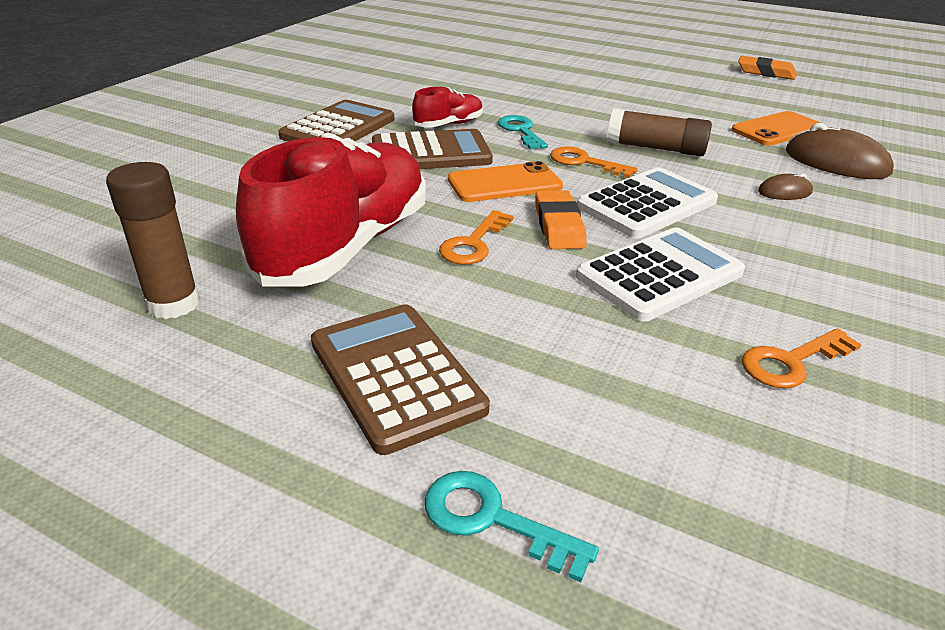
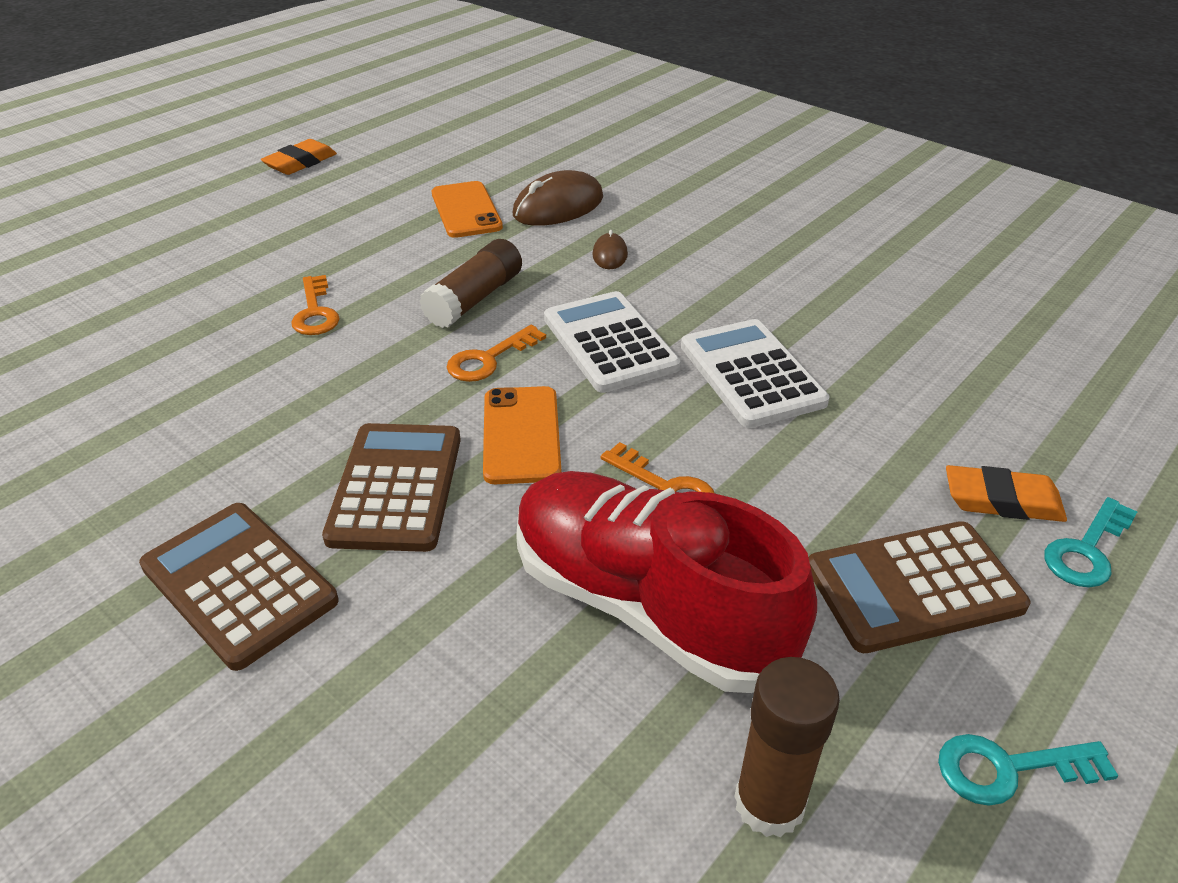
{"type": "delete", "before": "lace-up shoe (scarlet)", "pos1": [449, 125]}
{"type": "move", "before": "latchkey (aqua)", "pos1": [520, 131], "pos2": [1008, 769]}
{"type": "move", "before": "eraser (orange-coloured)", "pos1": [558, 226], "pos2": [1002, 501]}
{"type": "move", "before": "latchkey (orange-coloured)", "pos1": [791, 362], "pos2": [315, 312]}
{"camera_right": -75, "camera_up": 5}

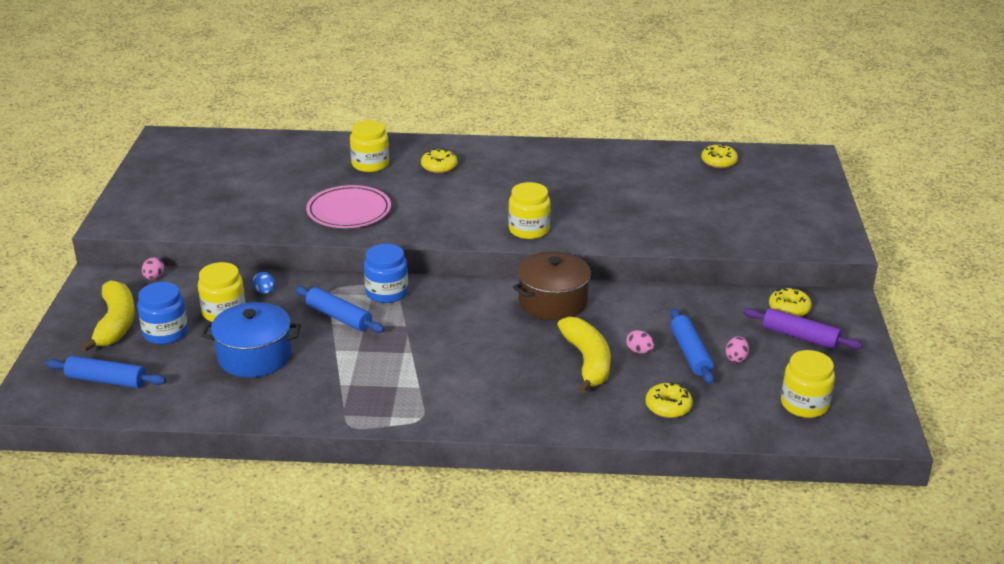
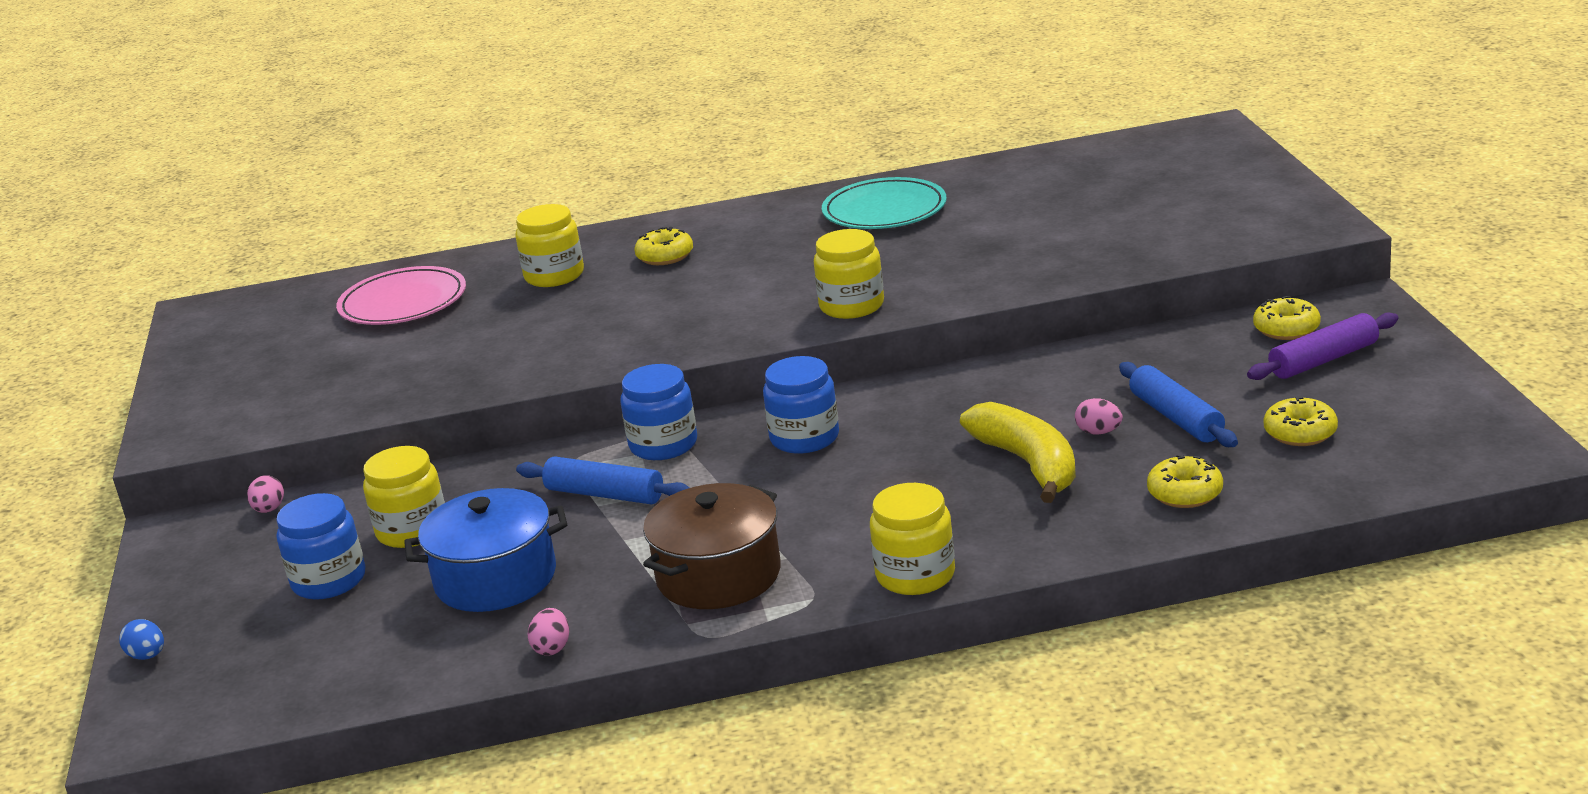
{"type": "move", "before": "donut (bright yellow)", "pos1": [718, 162], "pos2": [1300, 433]}
{"type": "move", "before": "flat dish (pink)", "pos1": [349, 211], "pos2": [403, 303]}
{"type": "move", "before": "pot (russet)", "pos1": [553, 302], "pos2": [718, 575]}
{"type": "move", "before": "egg (royal blue)", "pos1": [265, 292], "pos2": [147, 656]}
{"type": "delete", "before": "banana fruit (bright yellow)", "pos1": [116, 323]}
{"type": "rotate", "before": "dough roller (purple)", "pos1": [800, 337], "pos2": [1324, 360], "turn": -45}
{"type": "move", "before": "egg (pink)", "pos1": [736, 358], "pos2": [552, 648]}
{"type": "move", "before": "preserve jar (bright yellow)", "pos1": [804, 404], "pos2": [915, 575]}
{"type": "delete", "before": "dough roller (royal blue)", "pos1": [107, 380]}
{"type": "insert", "after": "flat dish (aqua)", "pos2": [884, 210]}
{"type": "insert", "after": "preserve jar (royal blue)", "pos2": [804, 438]}
{"camera_right": -10, "camera_up": -5}

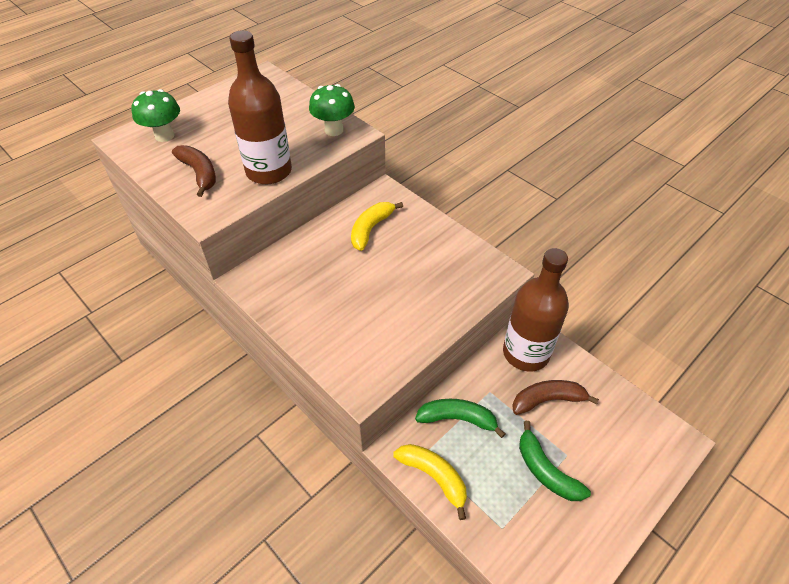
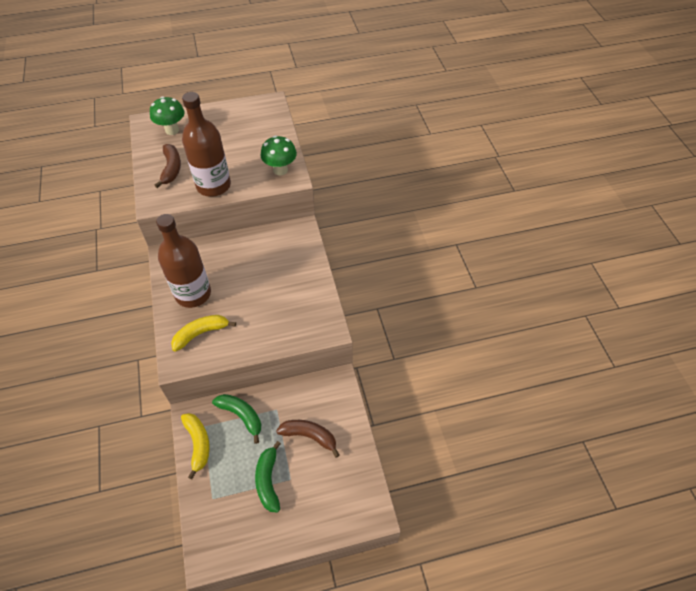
{"type": "move", "before": "banana fruit (bright yellow)", "pos1": [371, 229], "pos2": [201, 333]}
{"type": "move", "before": "bottle (russet)", "pos1": [526, 353], "pos2": [193, 294]}
{"camera_right": 30, "camera_up": 5}

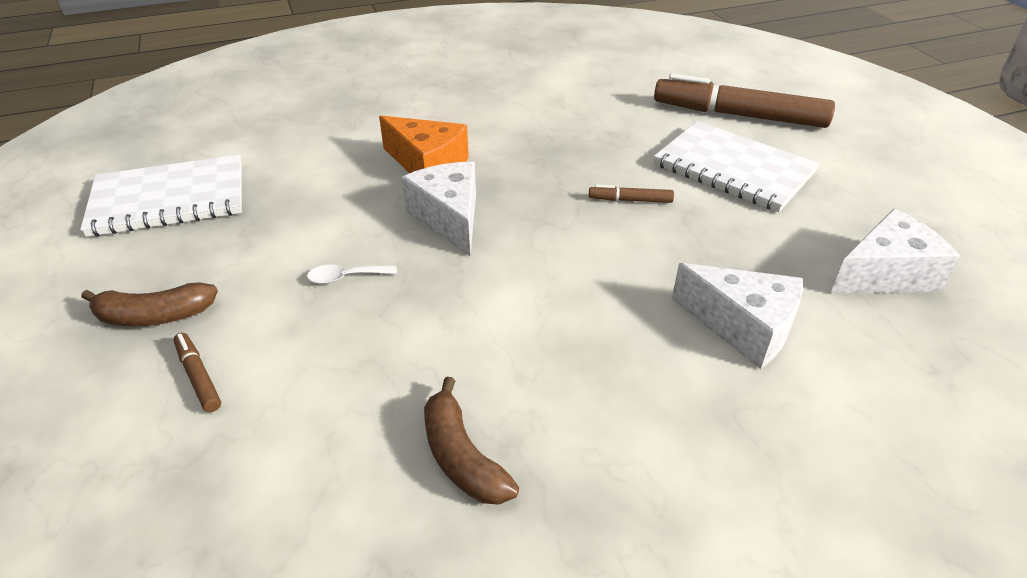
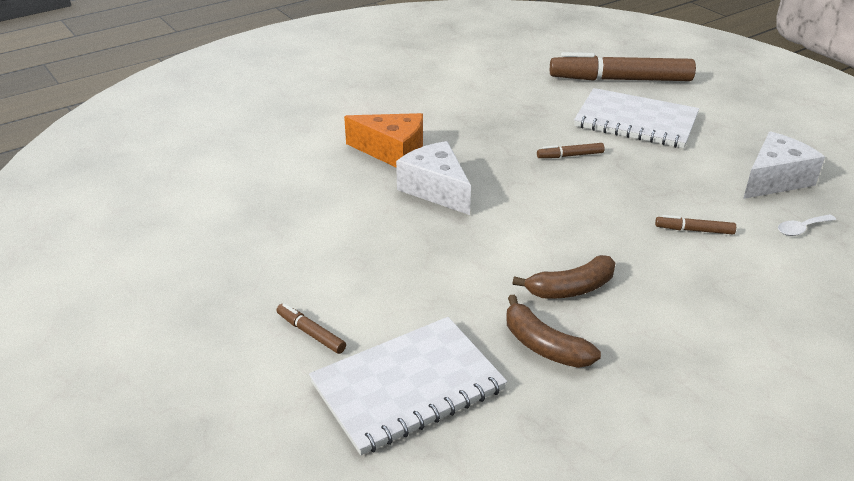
{"type": "move", "before": "exercise book (pure white)", "pos1": [169, 199], "pos2": [407, 386]}
{"type": "replace", "before": "piece of cheese (pure white)", "after": "marker pen (russet)", "pos1": [743, 327], "pos2": [694, 230]}
{"type": "move", "before": "tablespoon (pure white)", "pos1": [345, 277], "pos2": [801, 229]}
{"type": "move", "before": "banana fruit (russet)", "pos1": [154, 316], "pos2": [571, 289]}
{"camera_right": -15, "camera_up": -5}

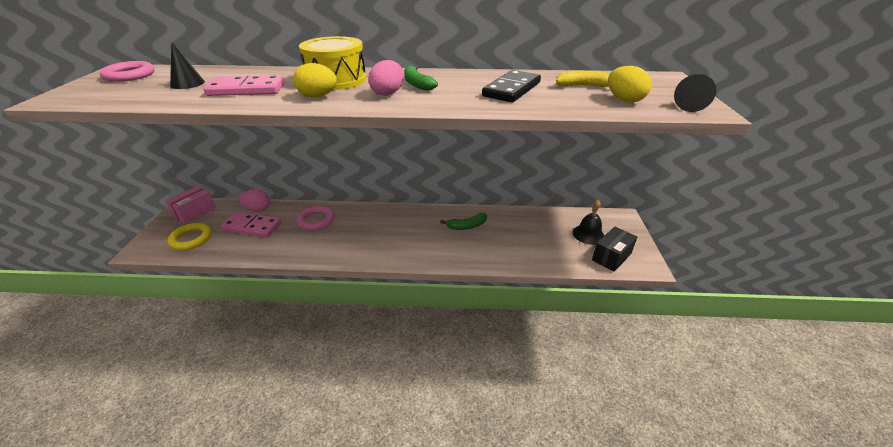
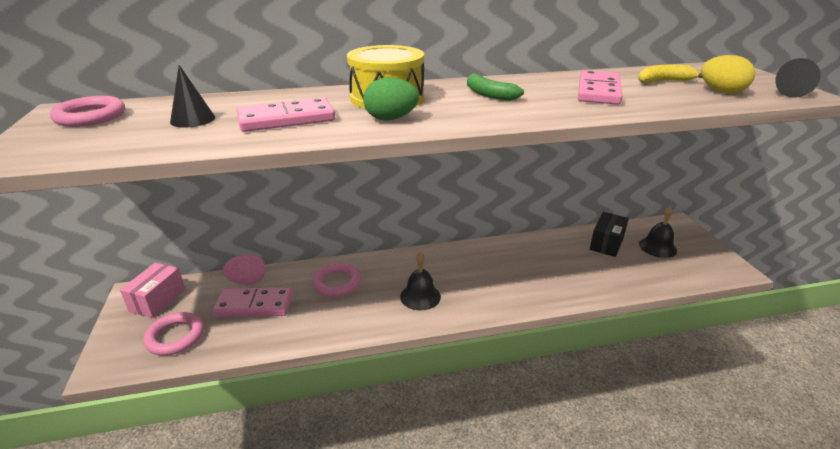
{"type": "delete", "before": "egg (pink)", "pos1": [388, 93]}
{"type": "recolor", "before": "egg (bright yellow)", "after": "egg (green)", "pos1": [318, 96], "pos2": [391, 119]}
{"type": "recolor", "before": "domino piece (jet-black)", "after": "domino piece (pink)", "pos1": [511, 89], "pos2": [598, 91]}
{"type": "delete", "before": "banana fruit (green)", "pos1": [467, 226]}
{"type": "recolor", "before": "ring (bright yellow)", "after": "ring (pink)", "pos1": [191, 239], "pos2": [175, 337]}
{"type": "move", "before": "box (jet-black)", "pos1": [611, 257], "pos2": [606, 243]}
{"type": "insert", "after": "school bell (jet-black)", "pos2": [420, 296]}
{"camera_right": -15, "camera_up": -5}

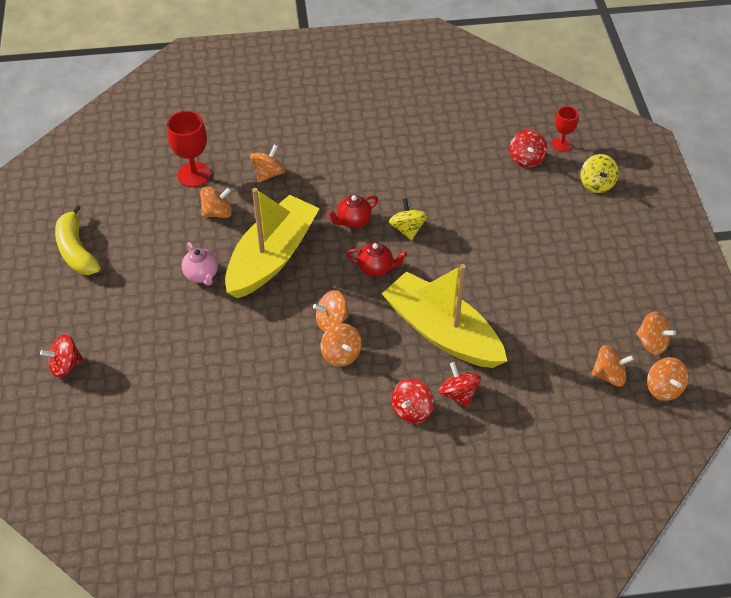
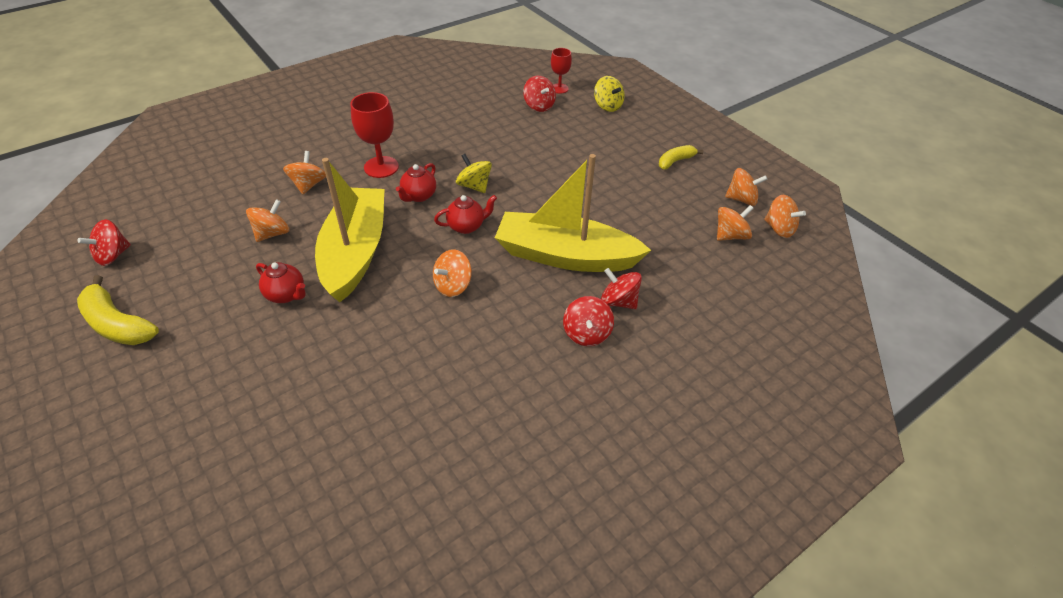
{"type": "move", "before": "chalice (scarlet)", "pos1": [194, 175], "pos2": [381, 167]}
{"type": "recolor", "before": "china teapot (pink)", "after": "china teapot (scarlet)", "pos1": [201, 275], "pos2": [286, 295]}
{"type": "delete", "before": "spinning top (orange-coloured)", "pos1": [341, 354]}
{"type": "move", "before": "spinning top (scarlet)", "pos1": [65, 365], "pos2": [113, 255]}
{"type": "insert", "after": "banana fruit (bright yellow)", "pos2": [675, 161]}
{"camera_right": -30, "camera_up": -5}

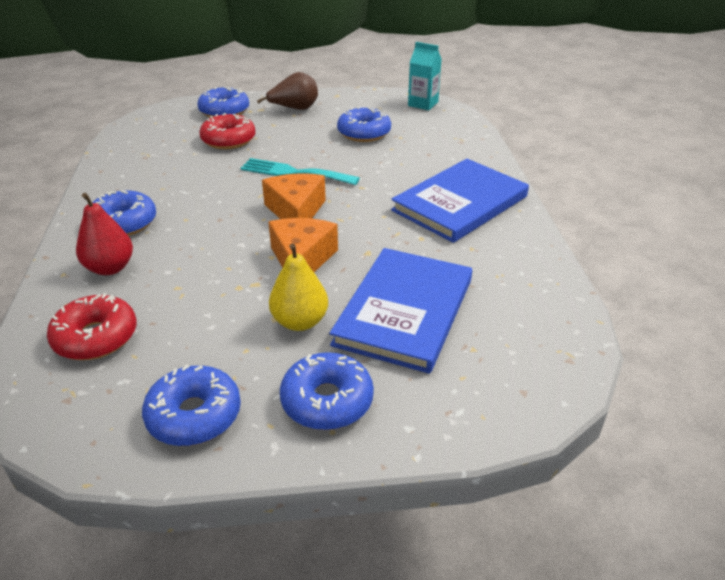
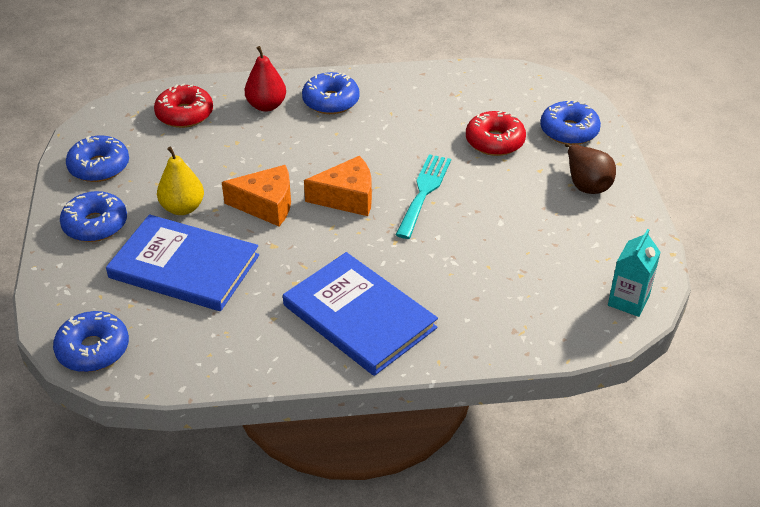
{"type": "move", "before": "donut (royal blue)", "pos1": [364, 133], "pos2": [93, 349]}
{"camera_right": 90, "camera_up": 5}

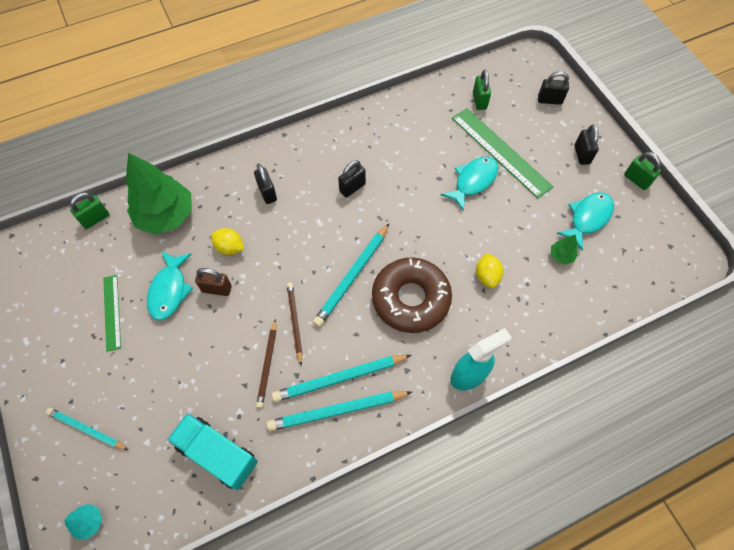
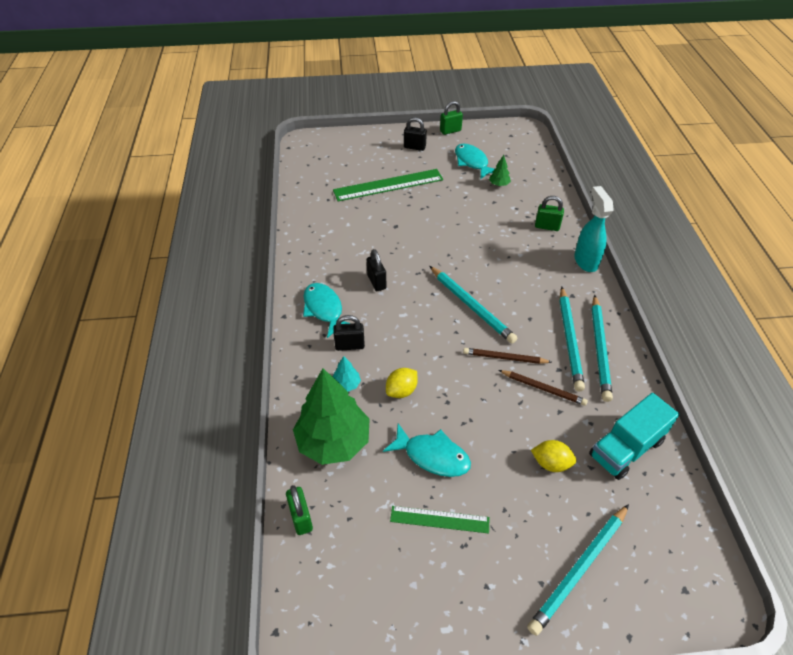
{"type": "move", "before": "padlock (green)", "pos1": [479, 101], "pos2": [547, 226]}
{"type": "delete", "before": "padlock (jet-black)", "pos1": [549, 100]}
{"type": "move", "before": "fish (aqua)", "pos1": [473, 181], "pos2": [324, 309]}
{"type": "move", "before": "lemon (bright yellow)", "pos1": [487, 276], "pos2": [551, 463]}
{"type": "delete", "before": "donut (russet)", "pos1": [410, 299]}
{"type": "delete", "before": "padlock (russet)", "pos1": [217, 289]}
{"type": "resize", "before": "wooden pencil (aqua)", "pos1": [87, 429], "pos2": [579, 569], "scale": 1.55}
{"type": "move", "before": "fir tree (aqua)", "pos1": [89, 522], "pos2": [346, 384]}
{"camera_right": -70, "camera_up": -15}

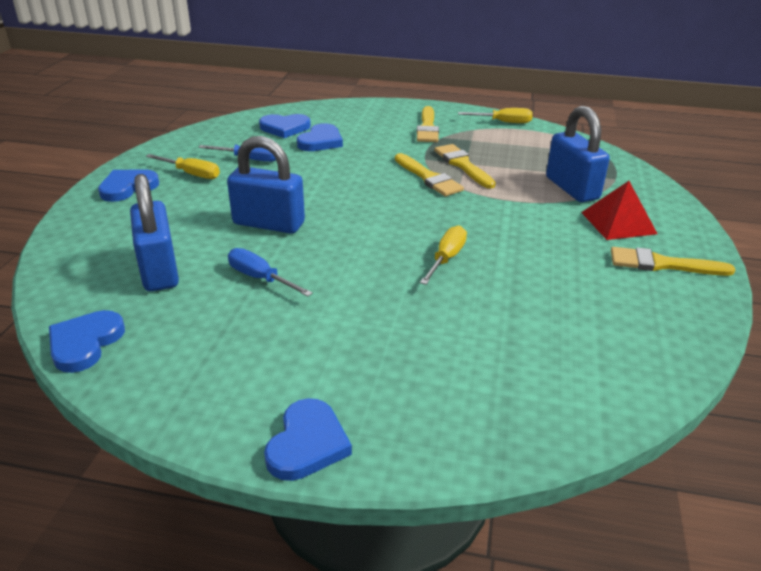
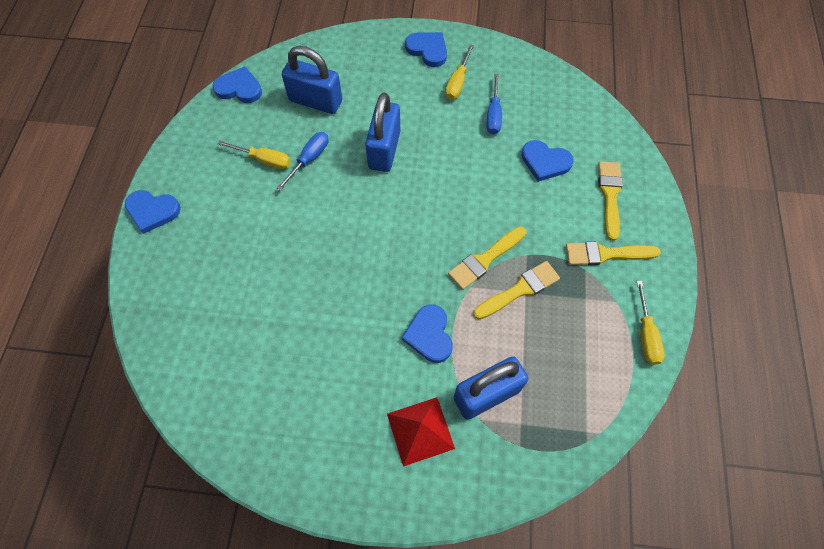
{"type": "move", "before": "heart shape (royal blue)", "pos1": [285, 128], "pos2": [429, 335]}
{"type": "rotate", "before": "padlock (royal blue)", "pos1": [159, 270], "pos2": [315, 101], "turn": 45}
{"type": "move", "before": "hand screwdriver (bright yellow)", "pos1": [446, 258], "pos2": [264, 160]}
{"type": "move", "before": "brush (bright yellow)", "pos1": [662, 264], "pos2": [609, 195]}
{"camera_right": 85, "camera_up": 30}

